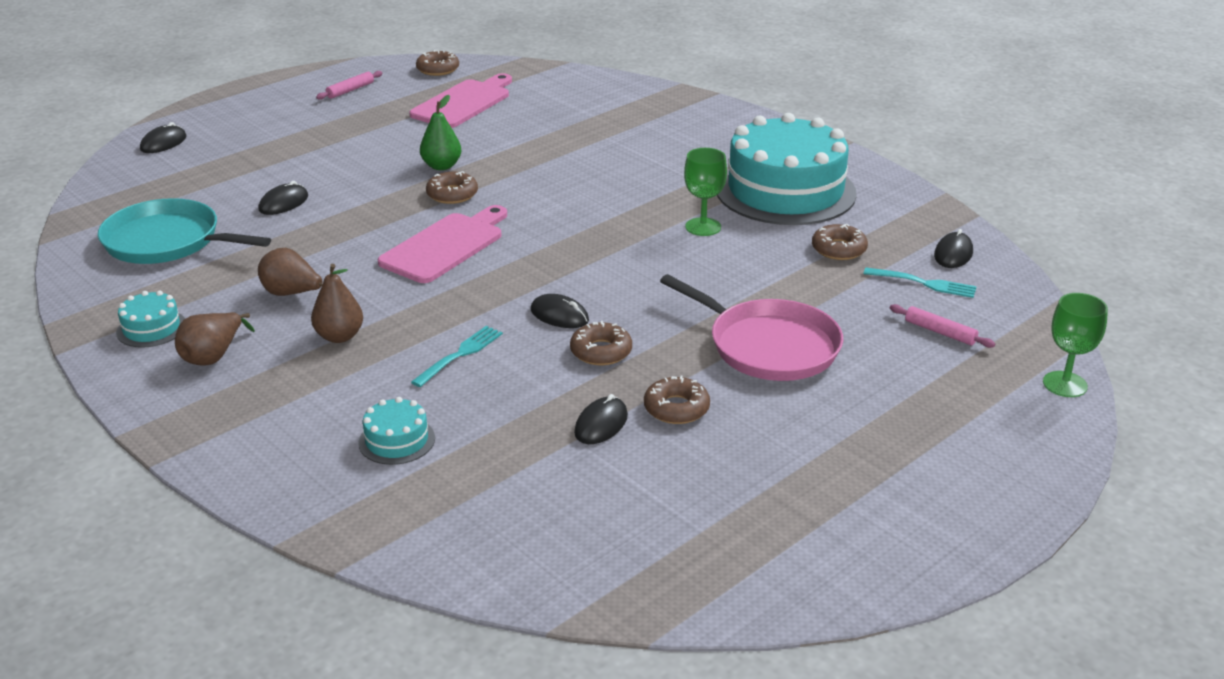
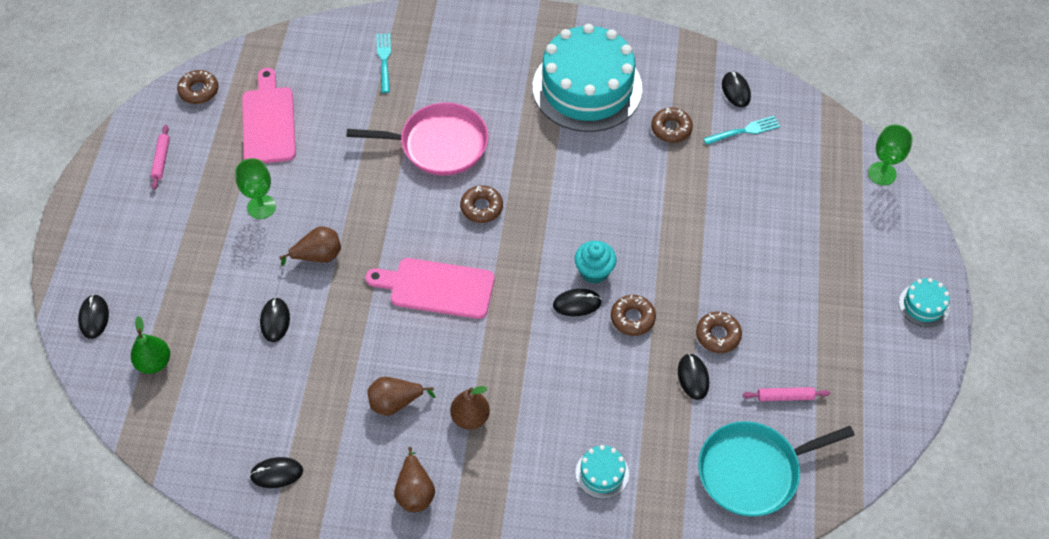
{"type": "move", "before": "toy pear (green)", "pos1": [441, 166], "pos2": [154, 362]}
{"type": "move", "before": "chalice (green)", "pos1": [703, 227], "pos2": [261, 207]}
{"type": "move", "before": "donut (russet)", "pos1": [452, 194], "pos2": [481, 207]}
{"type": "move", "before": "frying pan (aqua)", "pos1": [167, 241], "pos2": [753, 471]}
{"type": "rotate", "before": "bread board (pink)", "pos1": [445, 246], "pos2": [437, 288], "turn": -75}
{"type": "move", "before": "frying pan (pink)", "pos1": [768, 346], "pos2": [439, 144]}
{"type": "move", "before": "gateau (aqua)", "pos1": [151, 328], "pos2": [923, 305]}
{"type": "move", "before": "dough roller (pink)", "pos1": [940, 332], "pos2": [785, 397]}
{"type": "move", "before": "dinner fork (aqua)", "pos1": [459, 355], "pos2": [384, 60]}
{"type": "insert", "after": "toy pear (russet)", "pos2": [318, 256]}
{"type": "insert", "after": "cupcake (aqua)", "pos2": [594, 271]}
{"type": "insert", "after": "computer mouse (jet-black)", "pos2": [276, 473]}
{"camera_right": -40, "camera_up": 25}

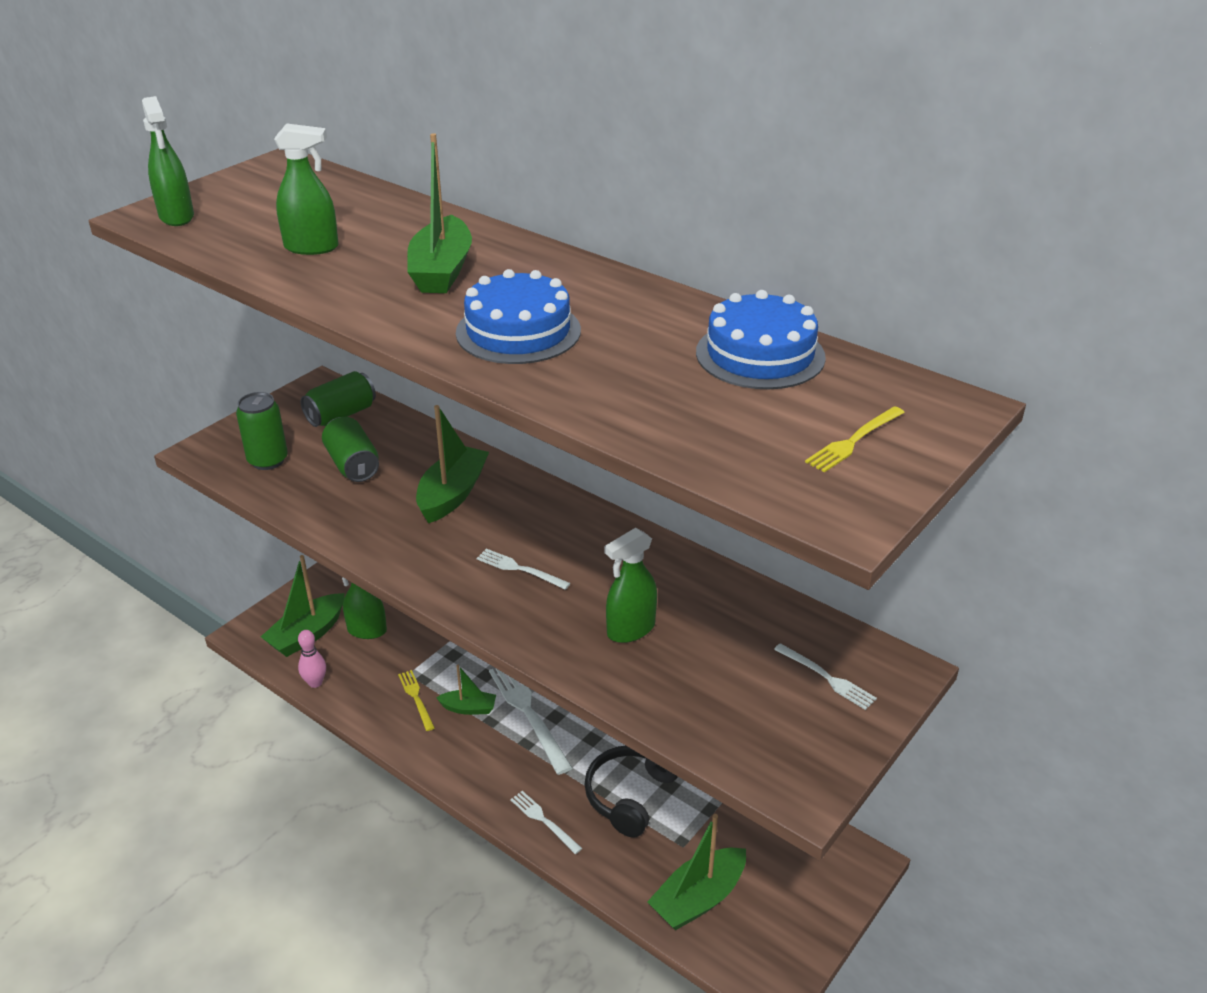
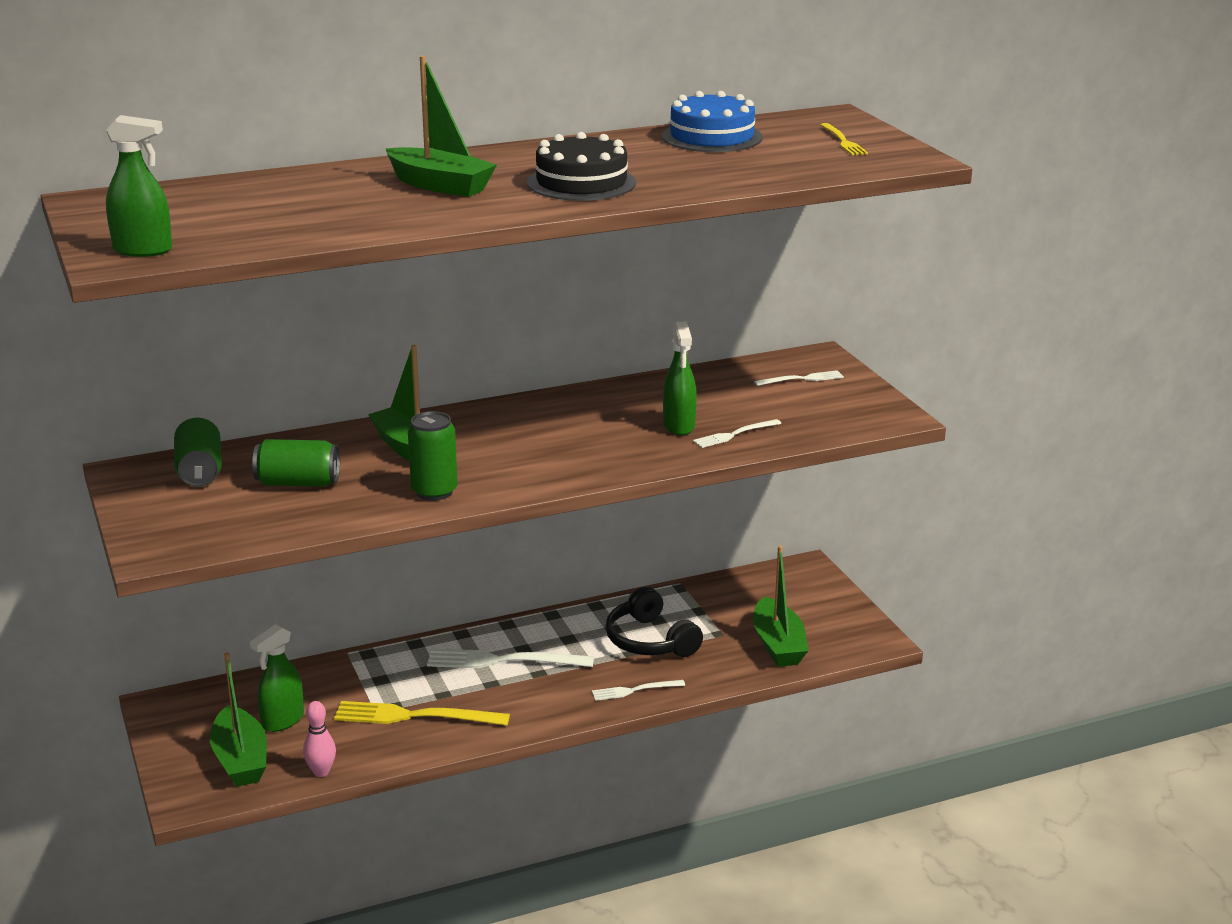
{"type": "delete", "before": "spray bottle (green)", "pos1": [312, 247]}
{"type": "recolor", "before": "gateau (royal blue)", "after": "gateau (jet-black)", "pos1": [518, 331], "pos2": [581, 183]}
{"type": "move", "before": "soda can (green)", "pos1": [268, 460], "pos2": [434, 491]}
{"type": "move", "before": "dinner fork (pure white)", "pos1": [519, 569], "pos2": [734, 434]}
{"type": "delete", "before": "boat (green)", "pos1": [469, 708]}
{"type": "resize", "before": "dinner fork (bright yellow)", "pos1": [416, 698], "pos2": [415, 716], "scale": 1.82}
{"camera_right": -60, "camera_up": -10}

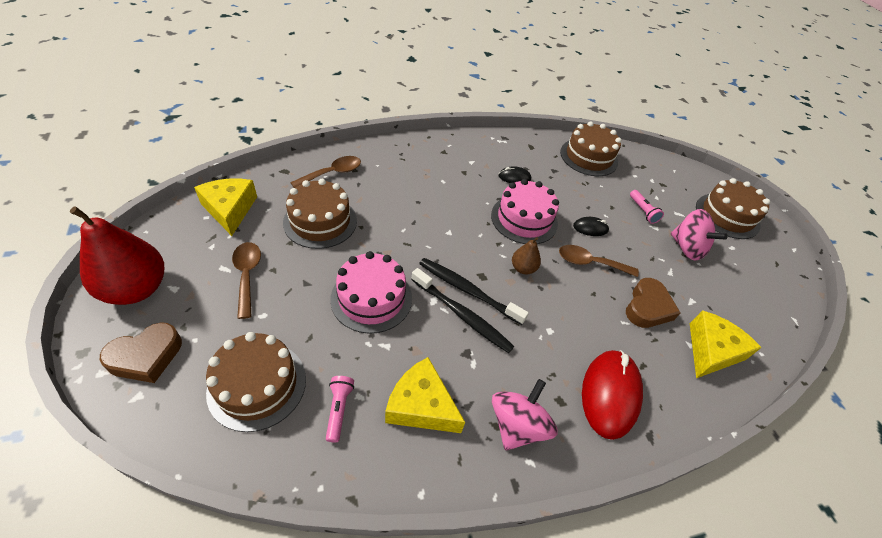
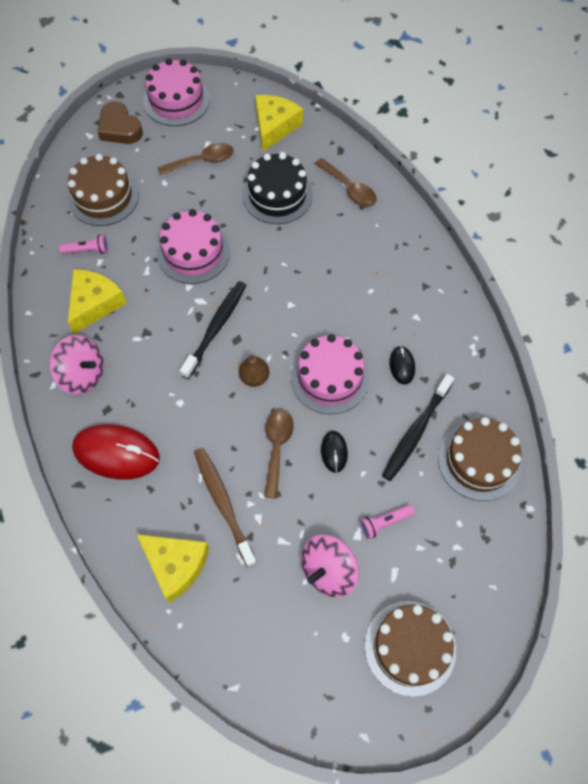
{"type": "rotate", "before": "piece of cheese (bright yellow)", "pos1": [230, 210], "pos2": [274, 126], "turn": -45}
{"type": "recolor", "before": "gateau (russet)", "after": "gateau (jet-black)", "pos1": [320, 221], "pos2": [277, 195]}
{"type": "replace", "before": "toy pear (scarlet)", "after": "gateau (pink)", "pos1": [136, 289], "pos2": [176, 100]}
{"type": "move", "before": "dental brush (jet-black)", "pos1": [462, 315], "pos2": [416, 431]}
{"type": "replace", "before": "heart shape (russet)", "after": "dental brush (russet)", "pos1": [647, 307], "pos2": [223, 504]}
{"camera_right": 90, "camera_up": 15}

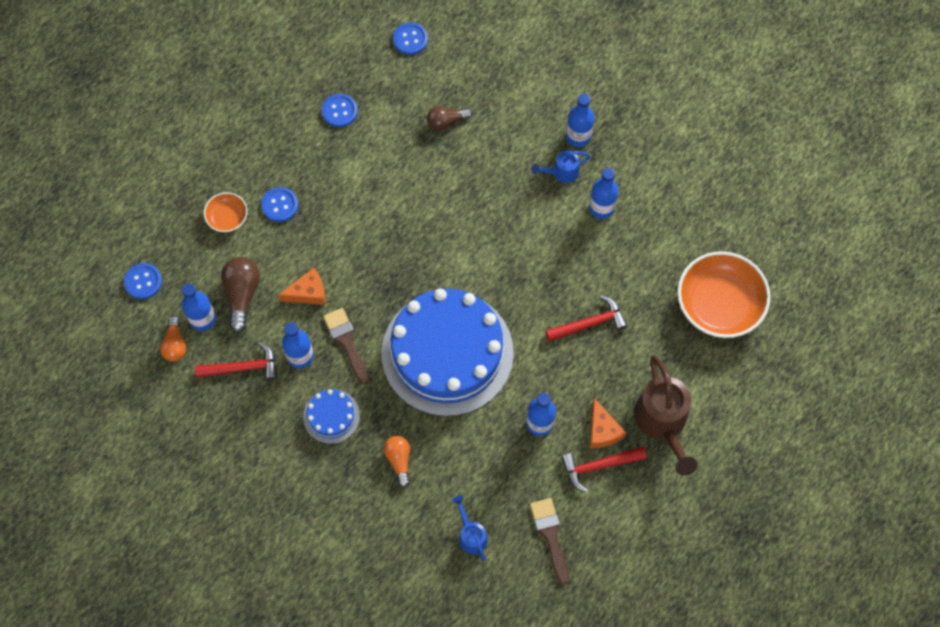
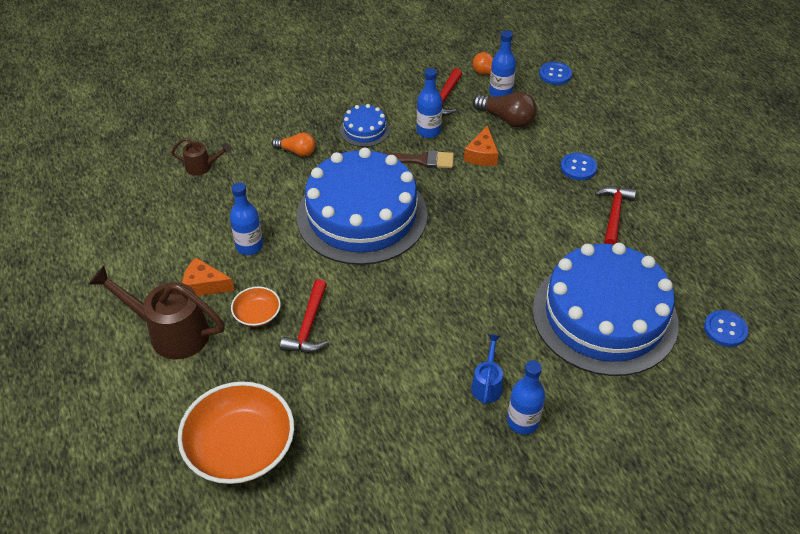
{"type": "delete", "before": "button (royal blue)", "pos1": [339, 111]}
{"type": "replace", "before": "light bulb (russet)", "after": "gateau (royal blue)", "pos1": [446, 121], "pos2": [604, 316]}
{"type": "delete", "before": "bottle (royal blue)", "pos1": [601, 208]}
{"type": "move", "before": "deep dish (orange-coloured)", "pos1": [227, 217], "pos2": [257, 314]}
{"type": "move", "before": "claw hammer (scarlet)", "pos1": [598, 466], "pos2": [614, 215]}
{"type": "recolor", "before": "sprinkling can (royal blue)", "after": "sprinkling can (russet)", "pos1": [471, 535], "pos2": [202, 167]}
{"type": "delete", "before": "brush (russet)", "pos1": [550, 535]}
{"camera_right": 120, "camera_up": -20}

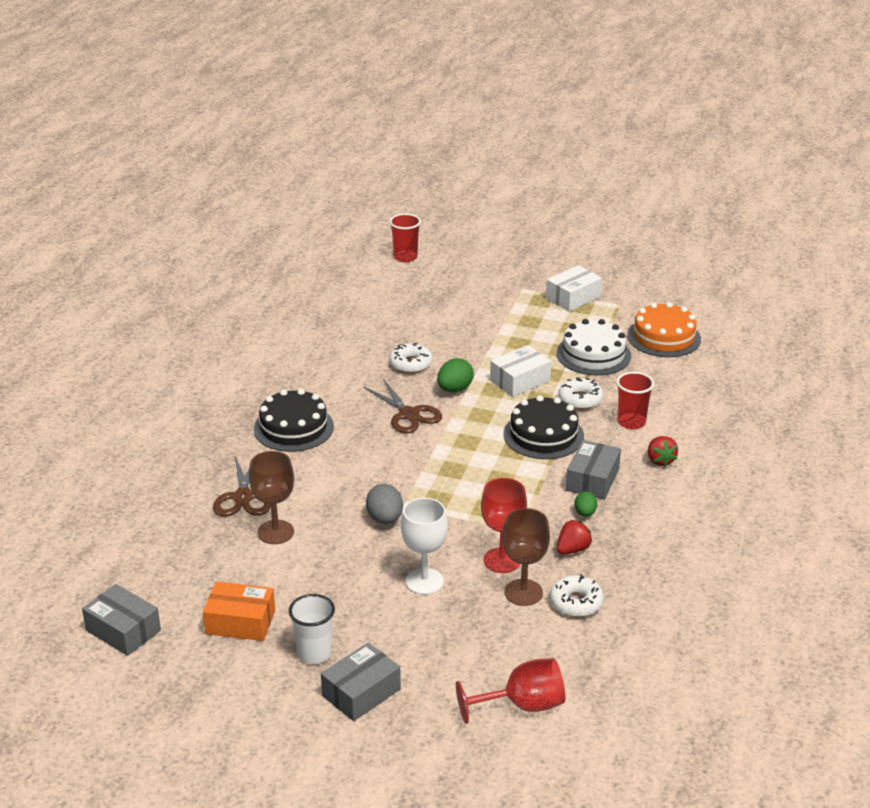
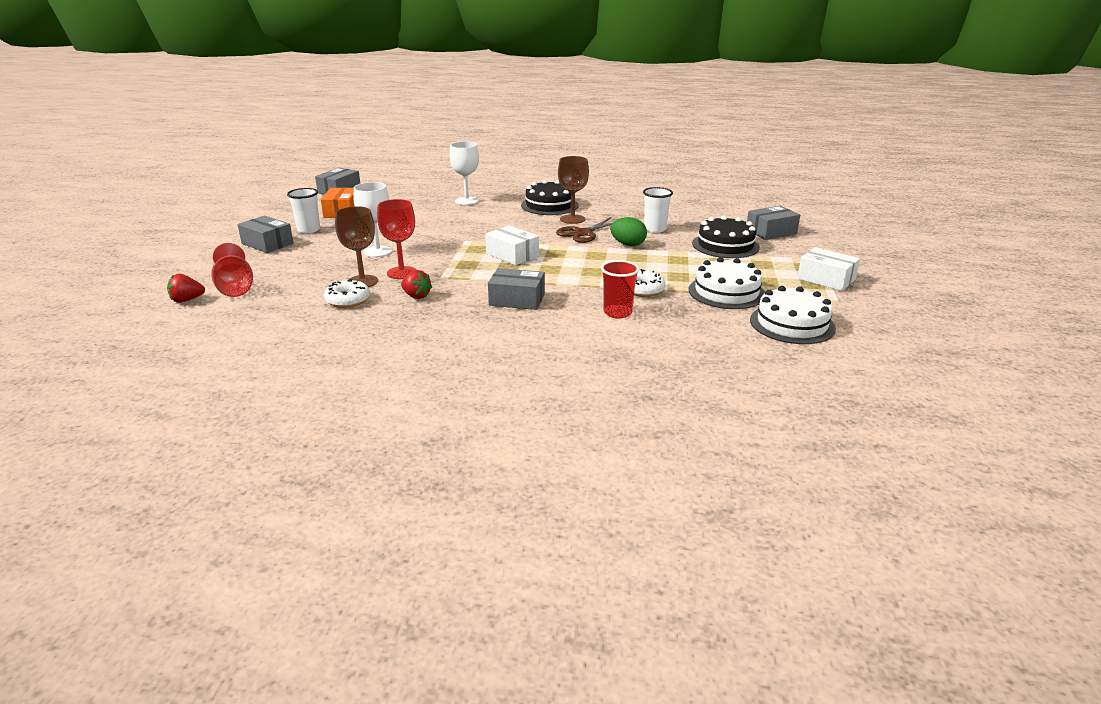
{"type": "delete", "before": "tumbler (scarlet)", "pos1": [405, 257]}
{"type": "recolor", "before": "gateau (orange-coloured)", "after": "gateau (pure white)", "pos1": [664, 337], "pos2": [792, 324]}
{"type": "replace", "before": "donut (pure white)", "after": "tumbler (pure white)", "pos1": [411, 364], "pos2": [655, 229]}
{"type": "move", "before": "box (pure white)", "pos1": [520, 380], "pos2": [512, 255]}
{"type": "move", "before": "gateau (jet-black)", "pos1": [543, 435], "pos2": [725, 245]}
{"type": "move", "before": "berry (scarlet)", "pos1": [660, 460], "pos2": [187, 300]}
{"type": "move", "before": "chalice (russet)", "pos1": [275, 532], "pos2": [572, 219]}
{"type": "replace", "before": "pair of scissors (russet)", "after": "chalice (pure white)", "pos1": [243, 497], "pos2": [466, 201]}
{"type": "delete", "before": "egg (grey)", "pos1": [385, 519]}
{"type": "delete", "before": "egg (green)", "pos1": [585, 513]}
{"type": "insert", "after": "box (grey)", "pos2": [771, 232]}
{"camera_right": 80, "camera_up": -5}

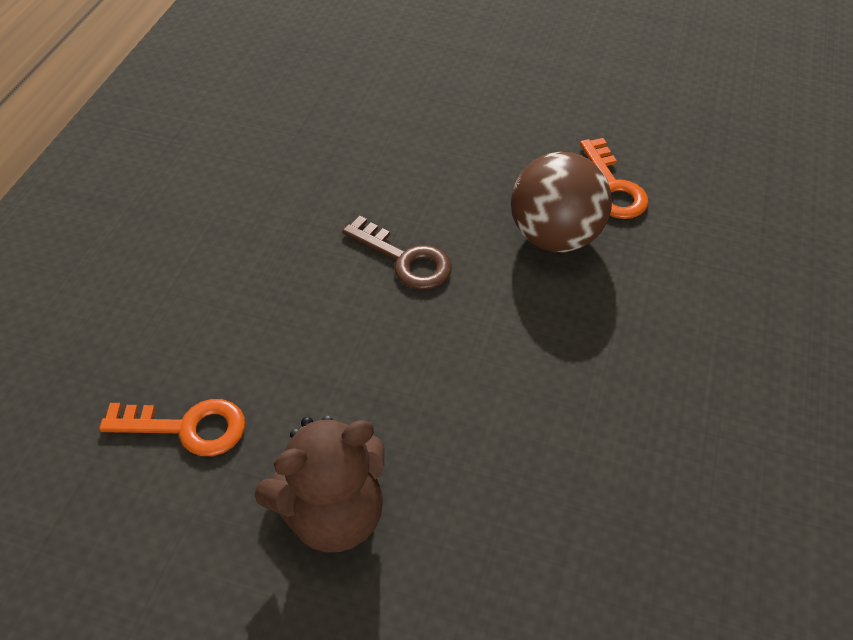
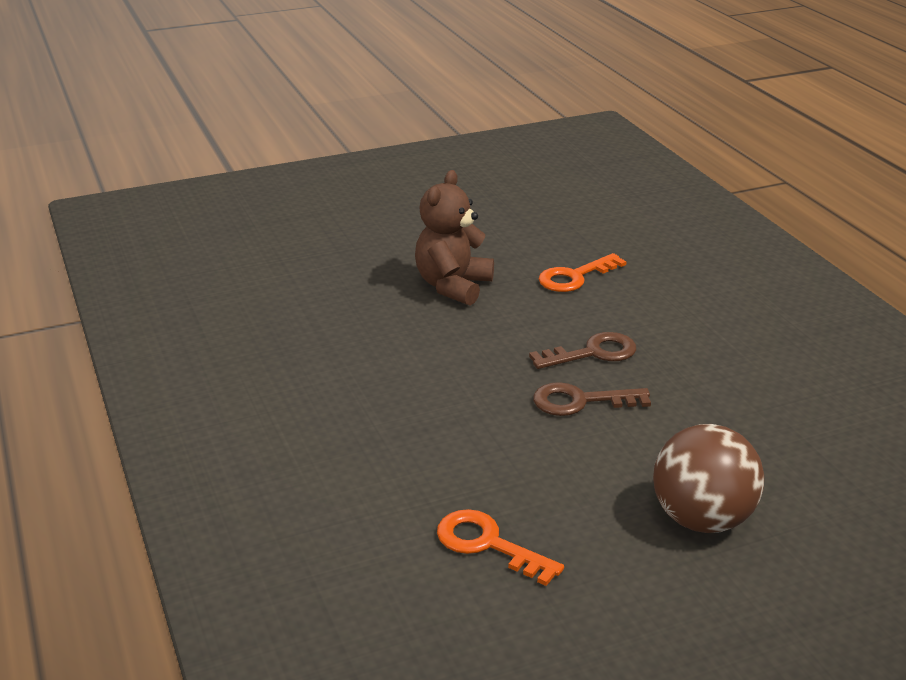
{"type": "move", "before": "sphere (russet)", "pos1": [555, 236], "pos2": [702, 519]}
{"type": "insert", "after": "latchkey (russet)", "pos2": [592, 353]}
{"camera_right": 140, "camera_up": -20}

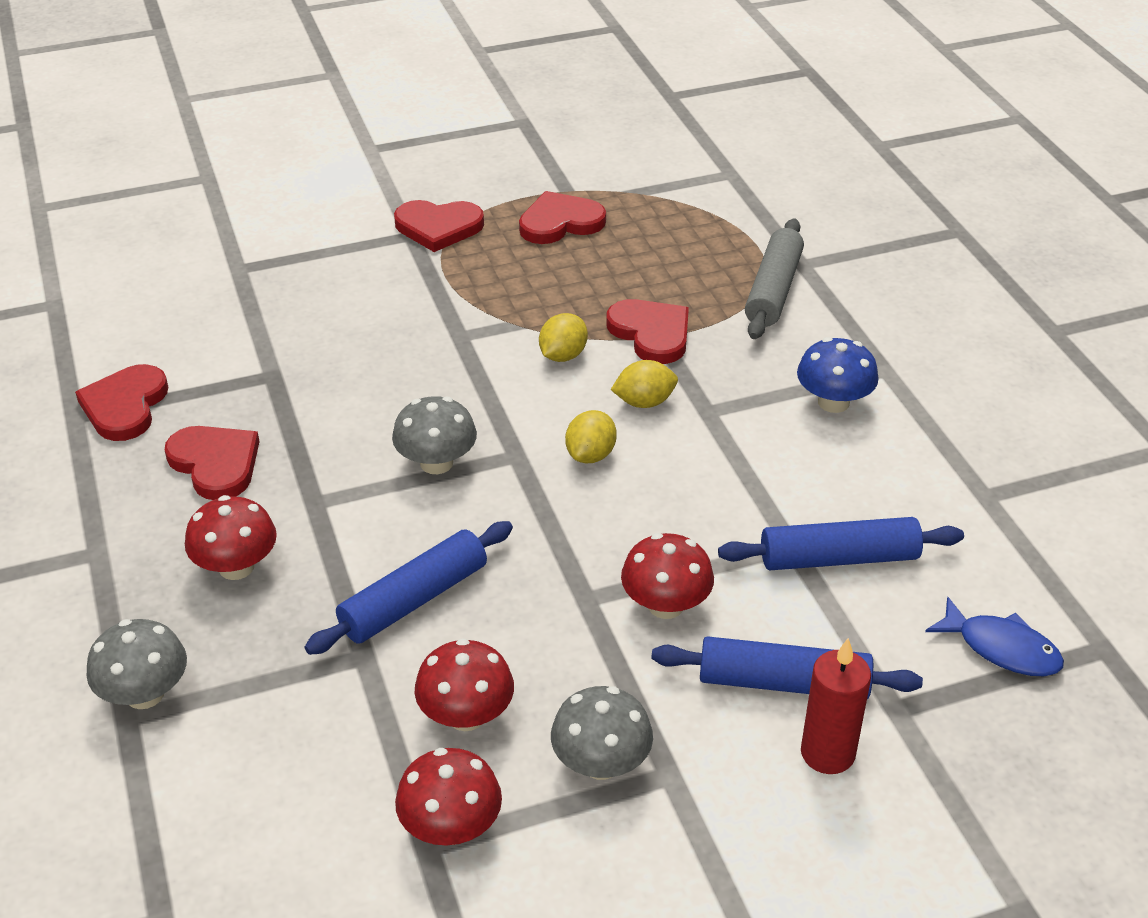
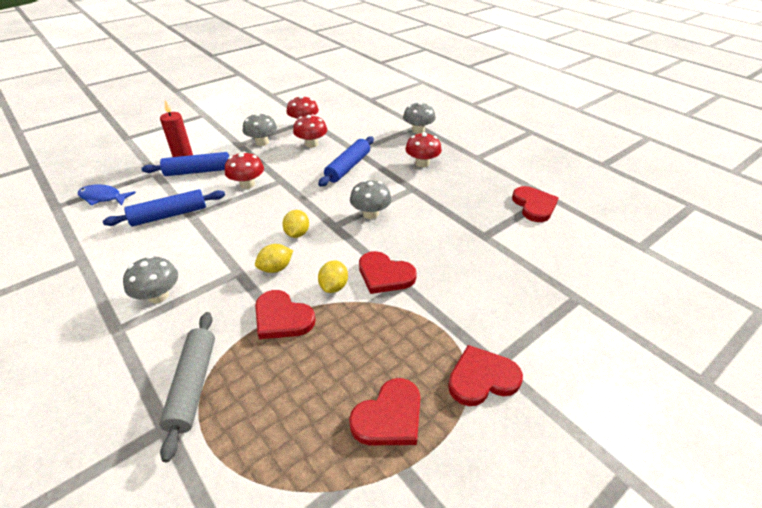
{"type": "recolor", "before": "toadstool (royal blue)", "after": "toadstool (grey)", "pos1": [833, 402], "pos2": [158, 296]}
{"type": "move", "before": "heart shape (scarlet)", "pos1": [215, 464], "pos2": [385, 275]}
{"camera_right": 160, "camera_up": 0}

